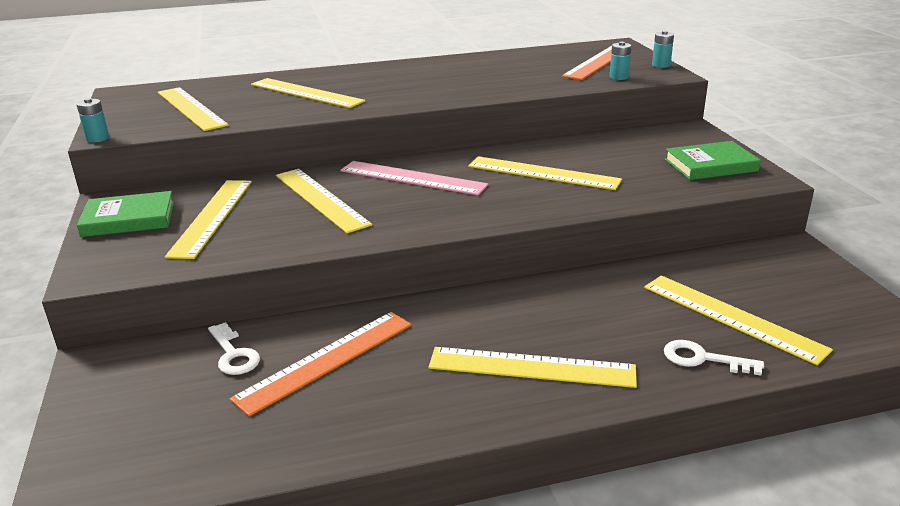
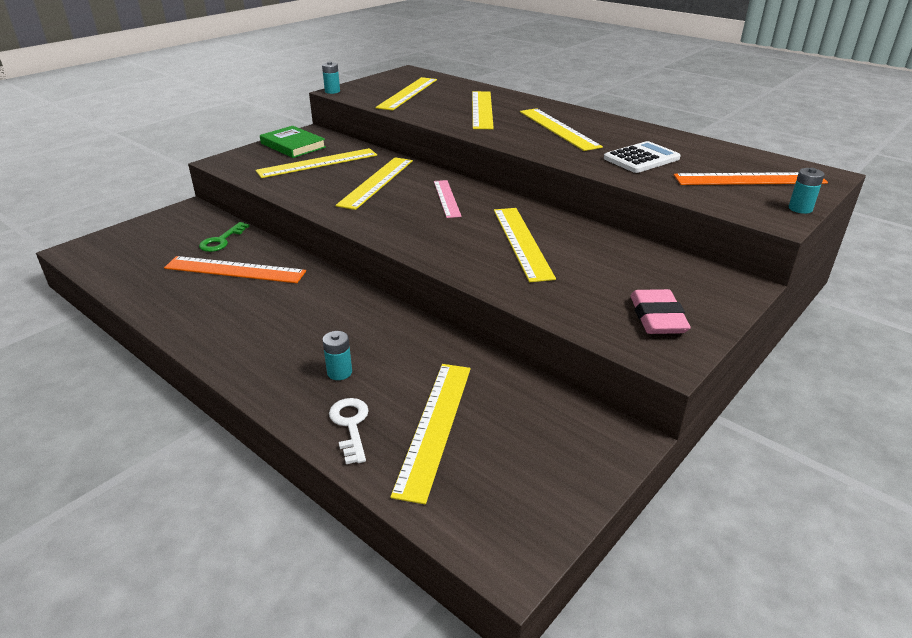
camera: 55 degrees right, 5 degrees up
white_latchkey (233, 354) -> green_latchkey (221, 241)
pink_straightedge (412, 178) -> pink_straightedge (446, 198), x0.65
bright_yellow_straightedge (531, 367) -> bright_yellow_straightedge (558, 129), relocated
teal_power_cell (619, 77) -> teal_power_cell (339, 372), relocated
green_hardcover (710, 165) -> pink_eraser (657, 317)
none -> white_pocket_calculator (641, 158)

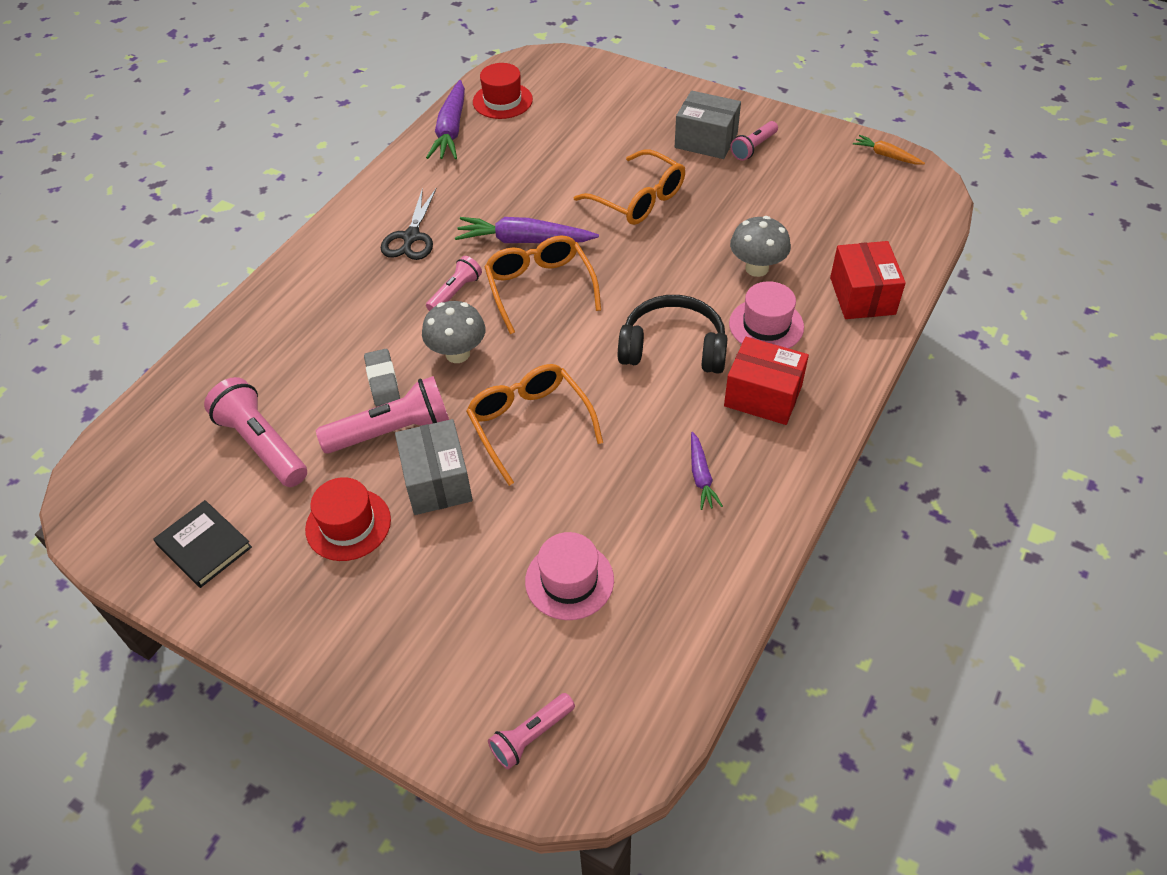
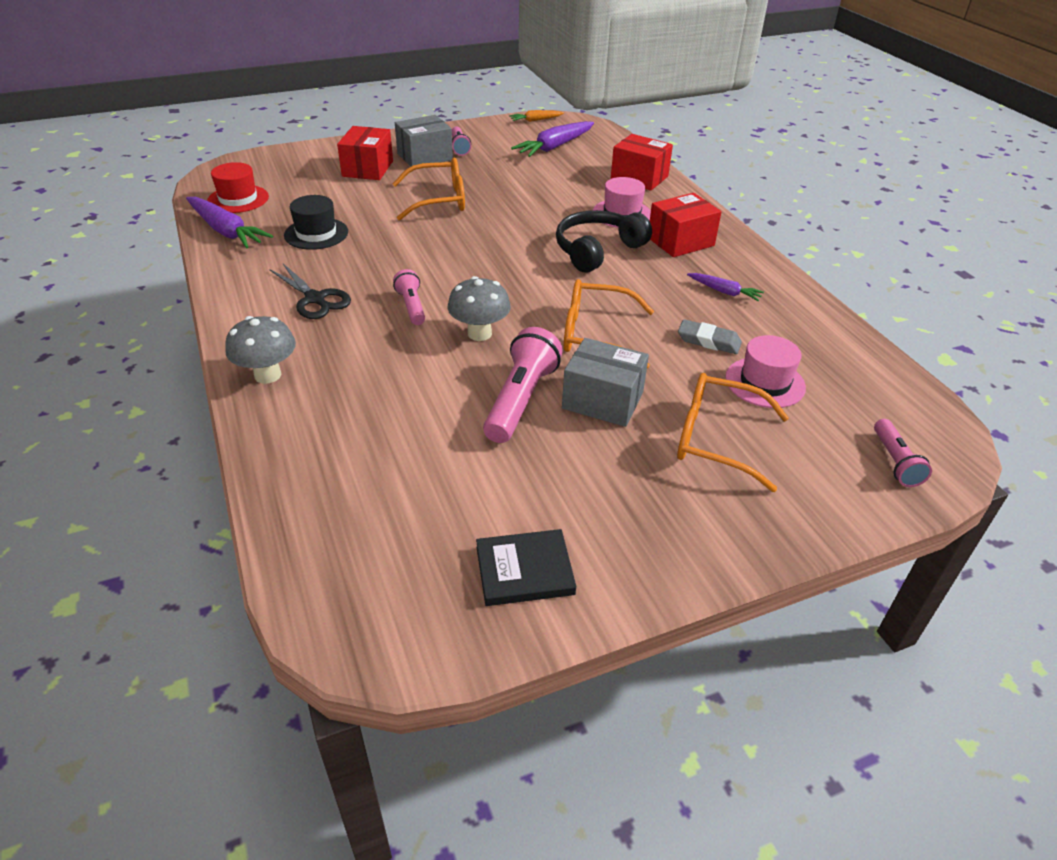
camera: 55 degrees left, 10 degrees down
pink_torch (262, 445) -> none
red_hat (348, 524) -> none
grey_eraser (382, 381) -> grey_eraser (708, 341), relocated
royal_purple_root_vegetable (524, 241) -> royal_purple_root_vegetable (554, 147), relocated
bright_orange_spectacles (540, 288) -> bright_orange_spectacles (717, 439), relocated
grey_mushroom (757, 268) -> grey_mushroom (268, 375), relocated
none -> jet-black_hat (316, 233)
none -> red_box (368, 169)

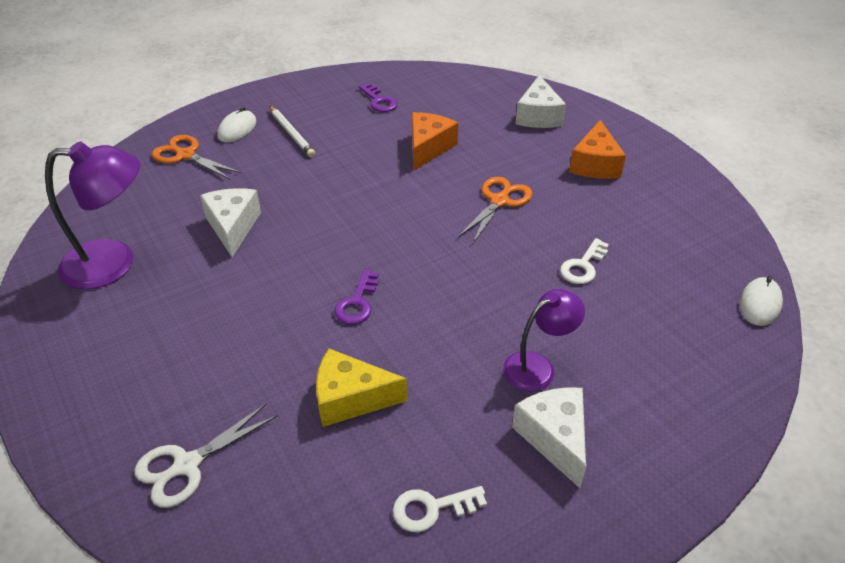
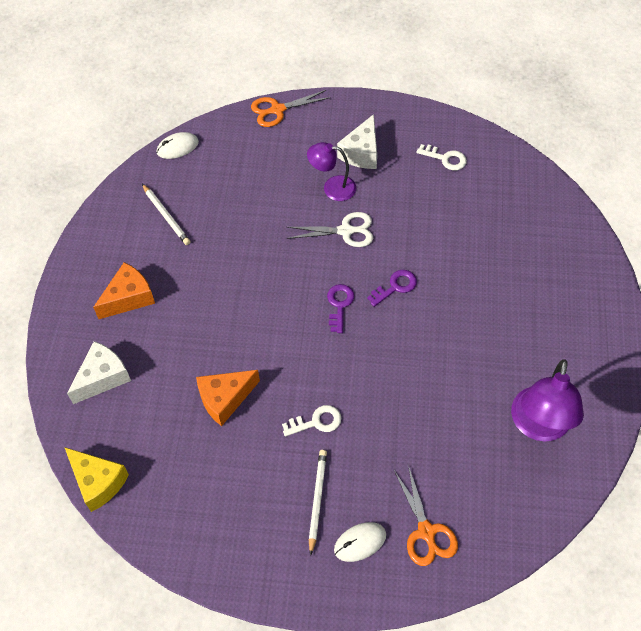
camera: 140 degrees left, 15 degrees up
royal_purple_desk_lamp (113, 263) -> royal_purple_desk_lamp (538, 426), 105 degrees counterclockwise
white_scissors (187, 465) -> white_scissors (345, 231), relocated
white_piece_of_cheese (232, 227) -> none
bright_yellow_piece_of_cheese (351, 399) -> bright_yellow_piece_of_cheese (98, 482), relocated
royal_purple_latchkey (379, 101) -> royal_purple_latchkey (339, 305), relocated
bright_orange_scissors (499, 201) -> bright_orange_scissors (277, 110), relocated
white_latchkey (583, 266) -> white_latchkey (316, 422), relocated
none -> white_wooden_pencil (166, 216)

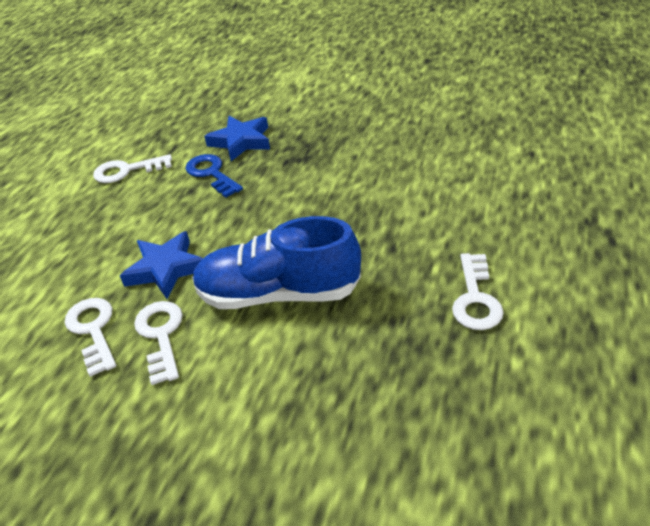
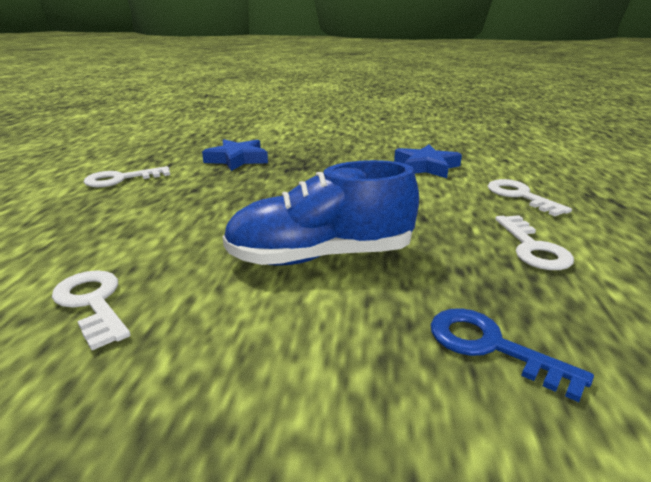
camera: 15 degrees left, 15 degrees down
blue_star (166, 269) -> blue_star (426, 167), relocated
white_latchkey (161, 335) -> white_latchkey (520, 196), relocated
blue_latchkey (212, 174) -> blue_latchkey (492, 347), relocated

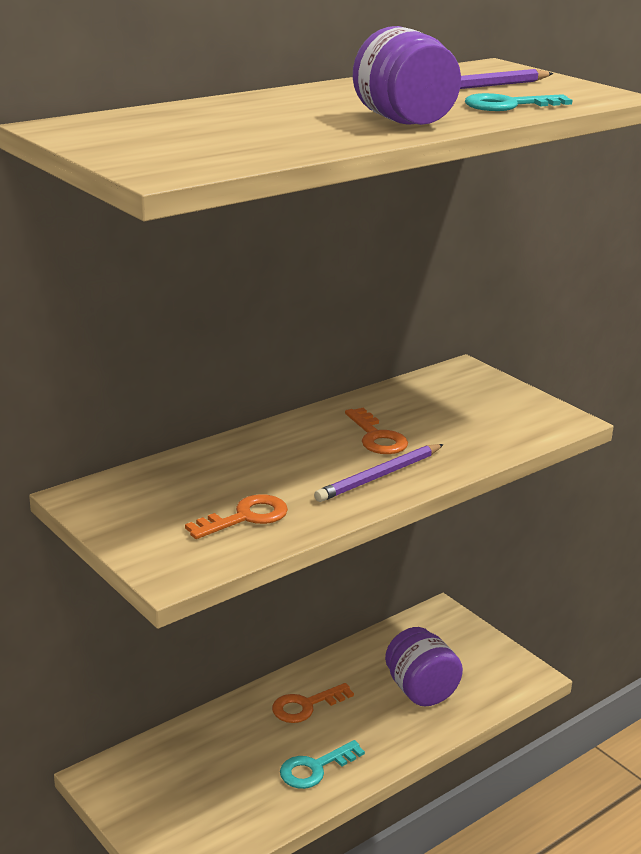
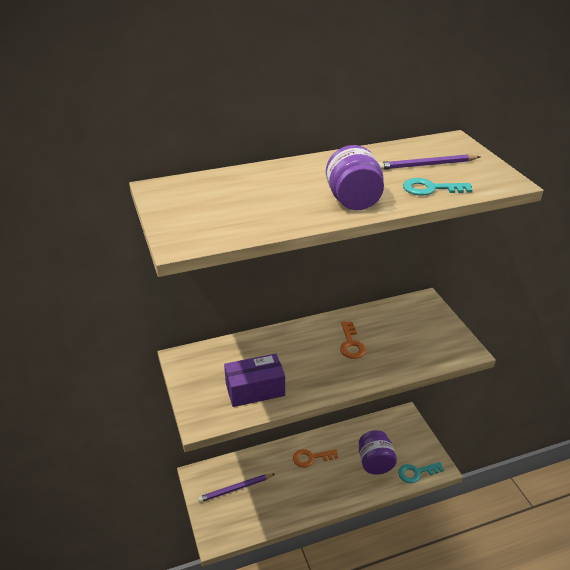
camera: 20 degrees right, 10 degrees up
bright_orange_latchkey (246, 517) -> royal_purple_box (255, 389)
teal_latchkey (315, 768) -> teal_latchkey (416, 473), relocated
royal_purple_wooden_pencil (380, 476) -> royal_purple_wooden_pencil (235, 489), relocated

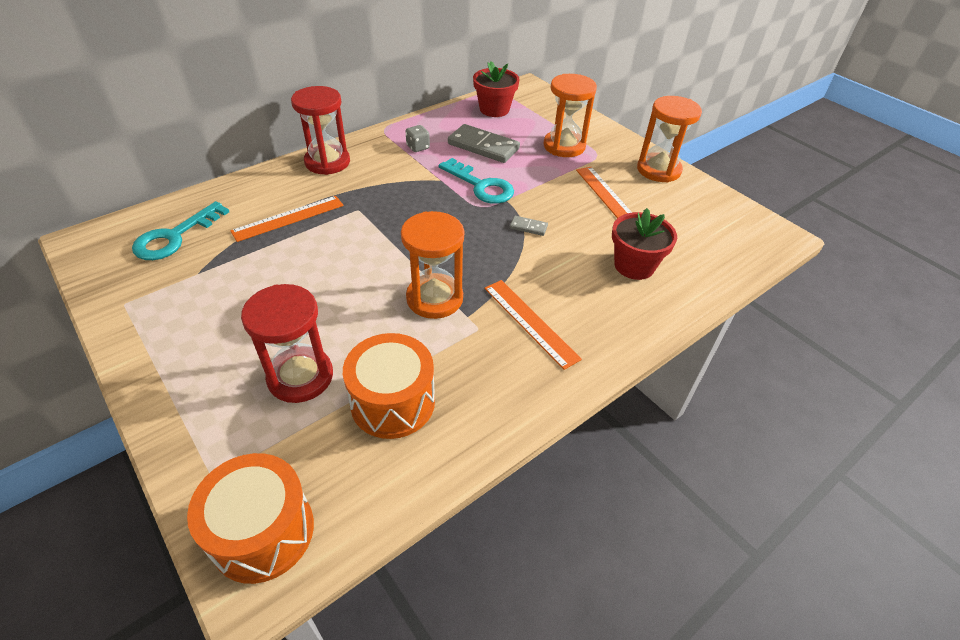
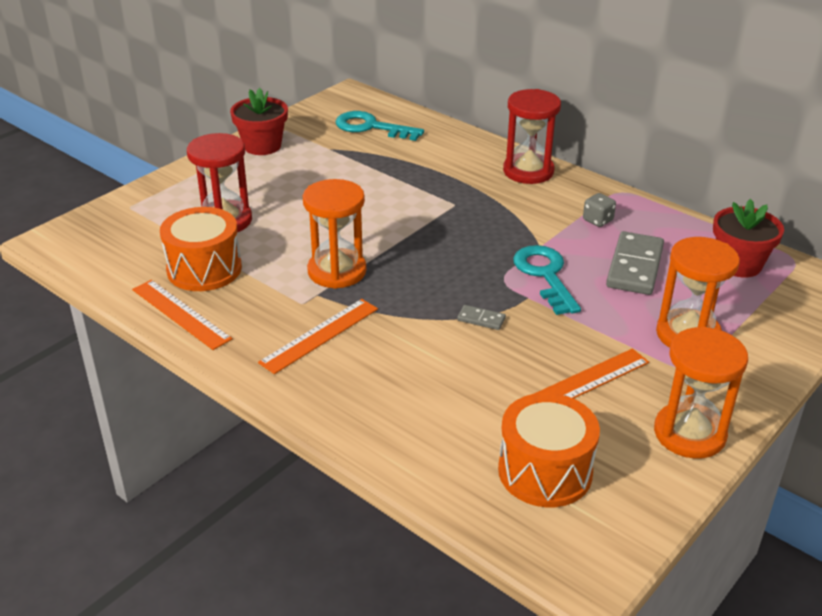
camera: 80 degrees right, 10 degrees down
bright_orange_toy_drum (263, 532) -> bright_orange_toy_drum (545, 471), relocated
bright_orange_straightedge (288, 218) -> bright_orange_straightedge (180, 314), relocated
teal_latchkey (481, 186) -> teal_latchkey (545, 275), 135 degrees clockwise
grey_domino_piece (528, 227) -> grey_domino_piece (481, 319), 75 degrees counterclockwise
red_potted_plant (634, 265) -> red_potted_plant (262, 146), relocated

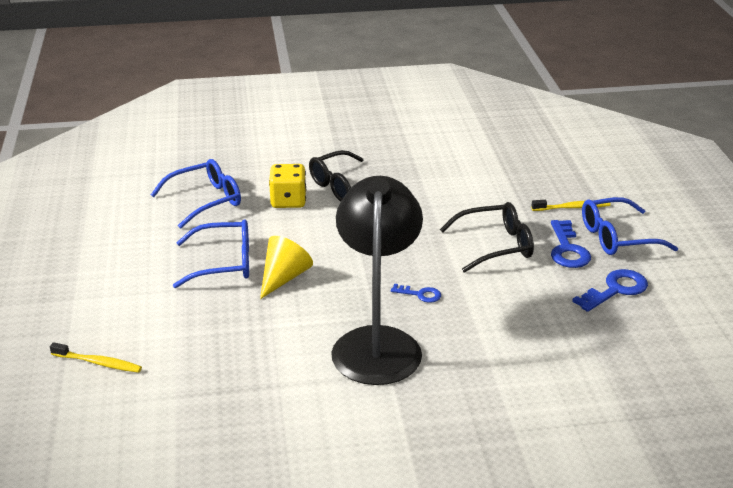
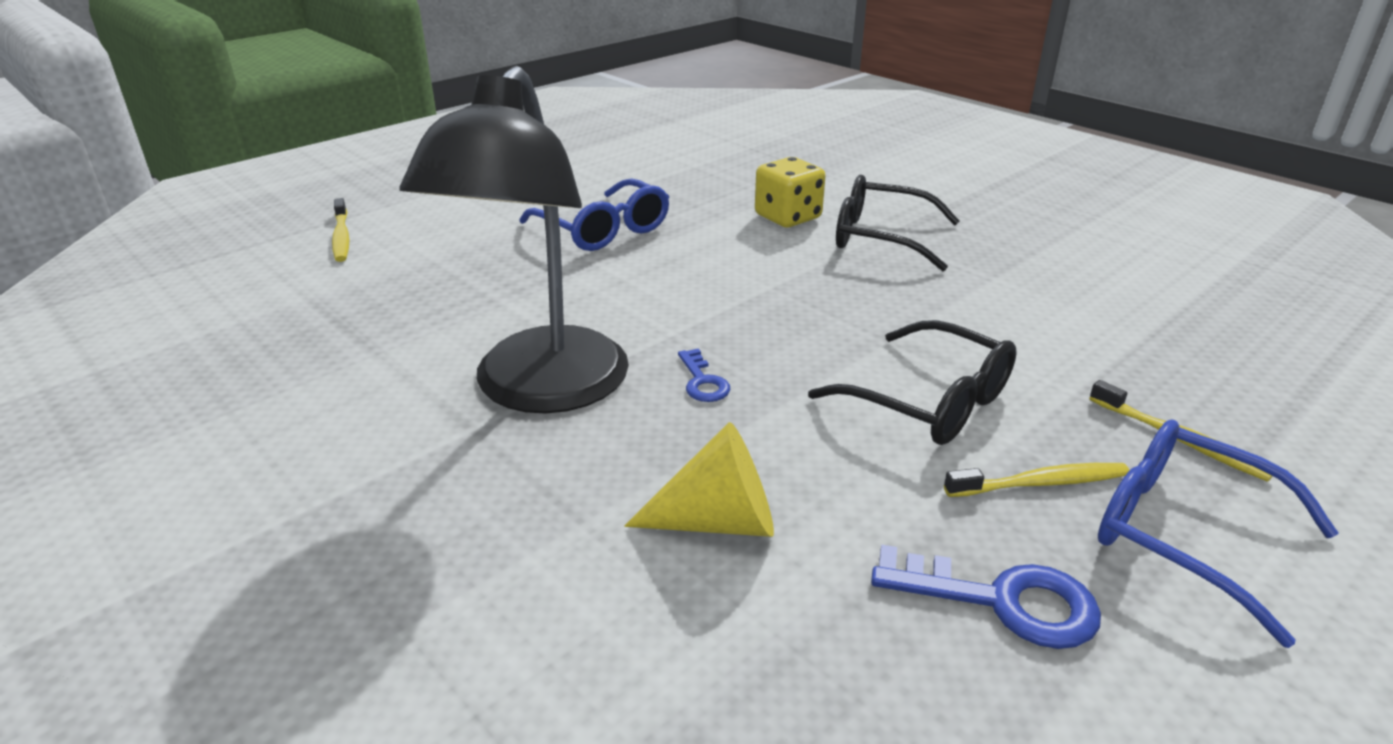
camera: 55 degrees right, 0 degrees up
blue_spectacles (205, 200) -> none
bright_yellow_solid_cone (284, 278) -> bright_yellow_solid_cone (719, 521), relocated
jet-black_desk_lamp (377, 343) -> jet-black_desk_lamp (540, 390), 135 degrees clockwise
blue_latchkey (567, 249) -> bright_yellow_toothbrush (1040, 483)

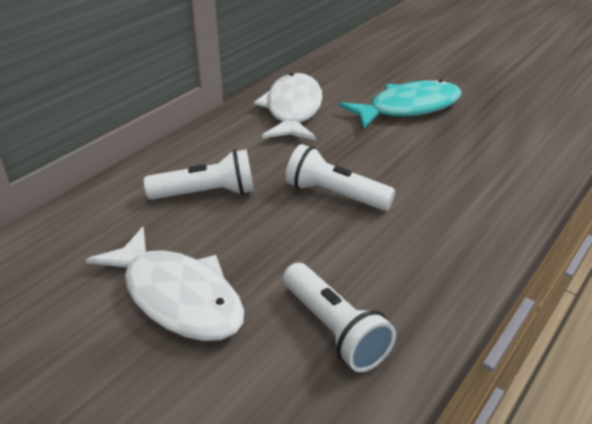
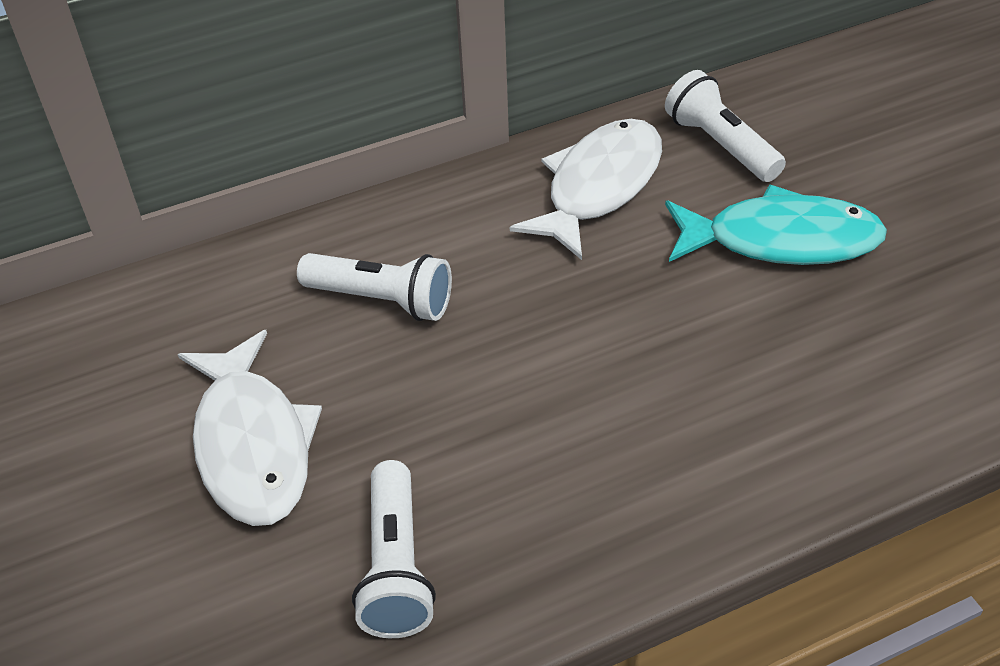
camera: 30 degrees right, 10 degrees up
white_torch (335, 195) -> white_torch (720, 145), relocated

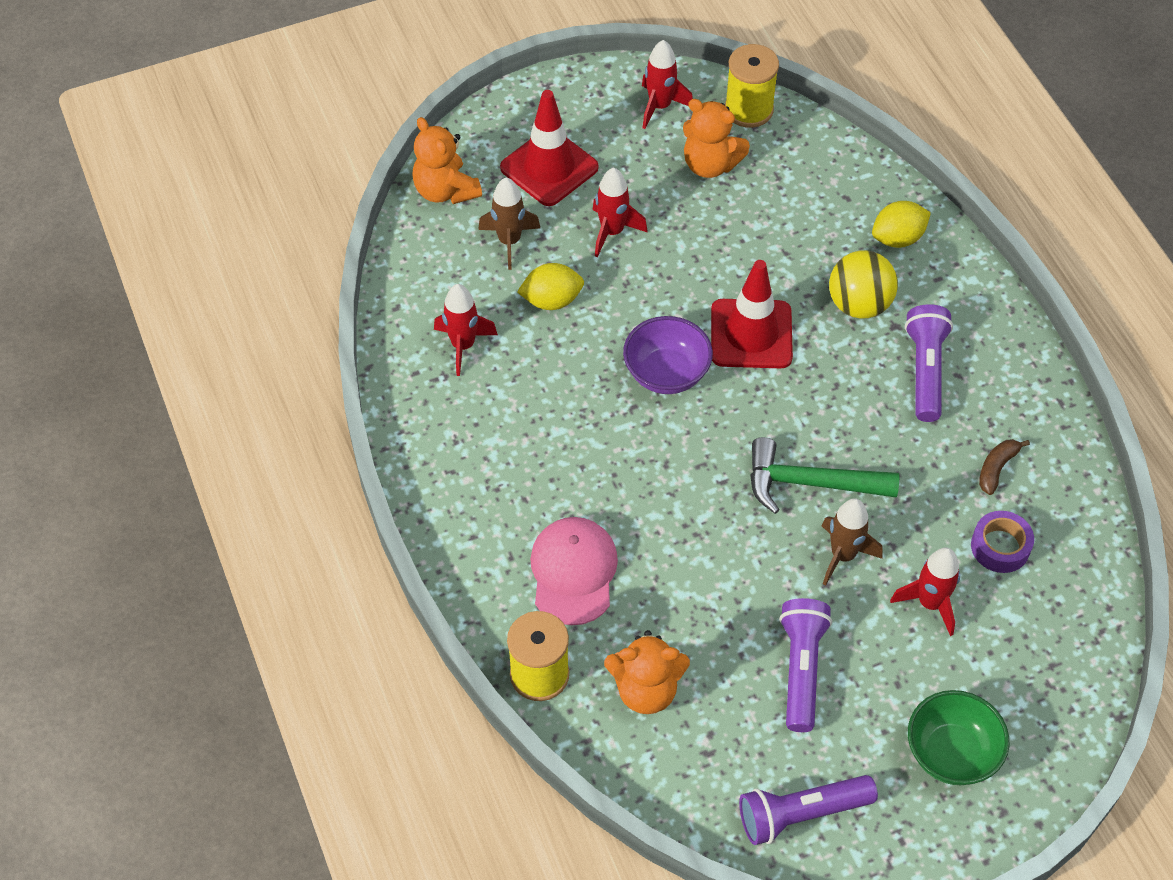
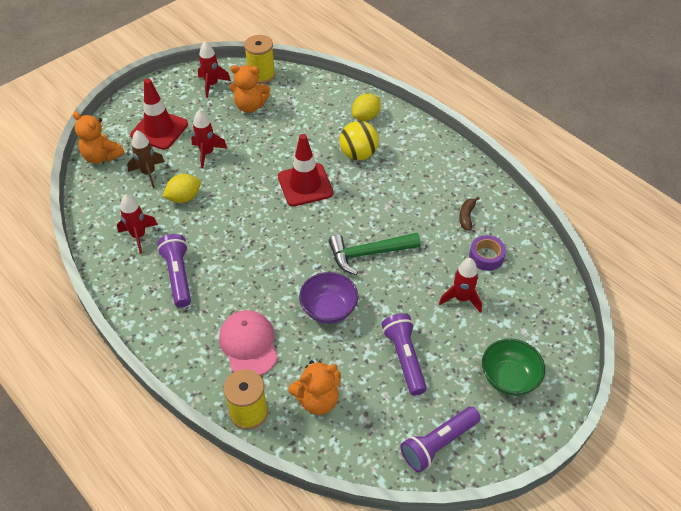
camera: 20 degrees left, 5 degrees down
royal_purple_deep_dish (666, 373) -> royal_purple_deep_dish (329, 309), relocated
russet_rocket (843, 555) -> none
royal_purple_torch (925, 371) -> royal_purple_torch (178, 276), relocated

